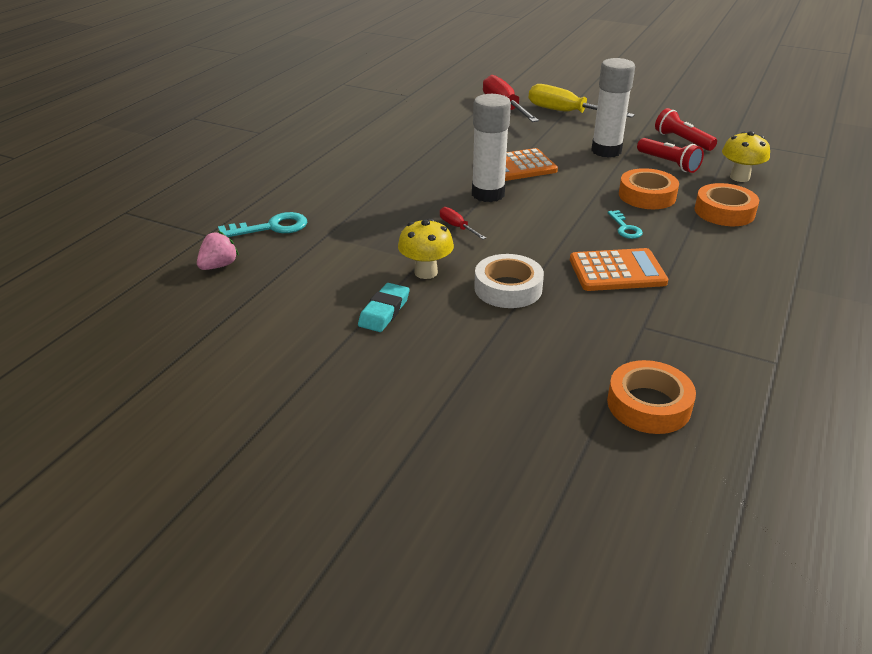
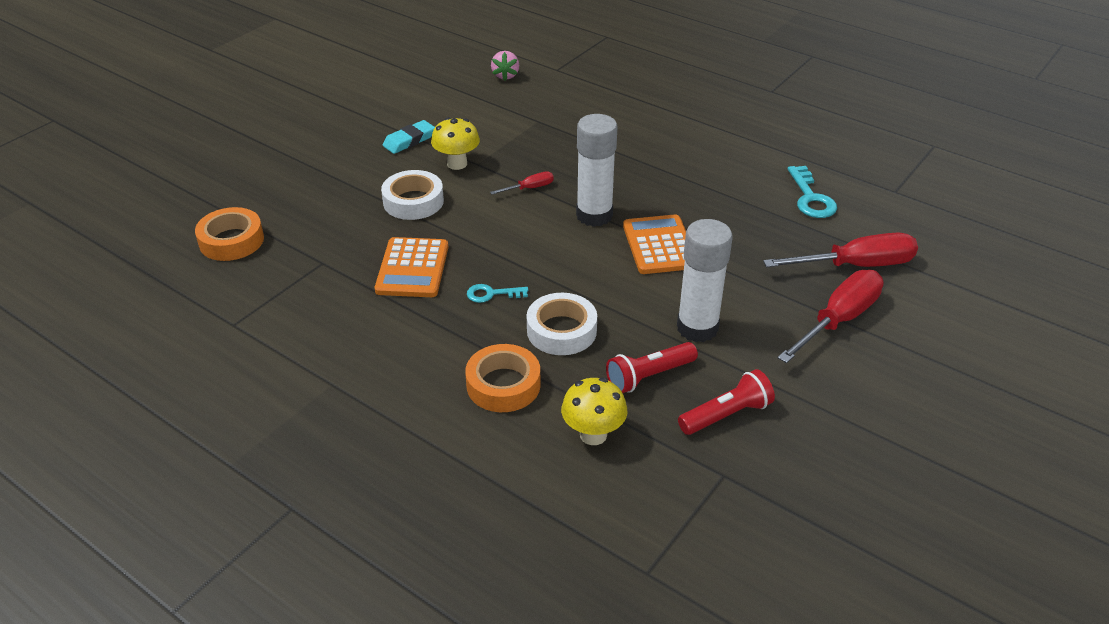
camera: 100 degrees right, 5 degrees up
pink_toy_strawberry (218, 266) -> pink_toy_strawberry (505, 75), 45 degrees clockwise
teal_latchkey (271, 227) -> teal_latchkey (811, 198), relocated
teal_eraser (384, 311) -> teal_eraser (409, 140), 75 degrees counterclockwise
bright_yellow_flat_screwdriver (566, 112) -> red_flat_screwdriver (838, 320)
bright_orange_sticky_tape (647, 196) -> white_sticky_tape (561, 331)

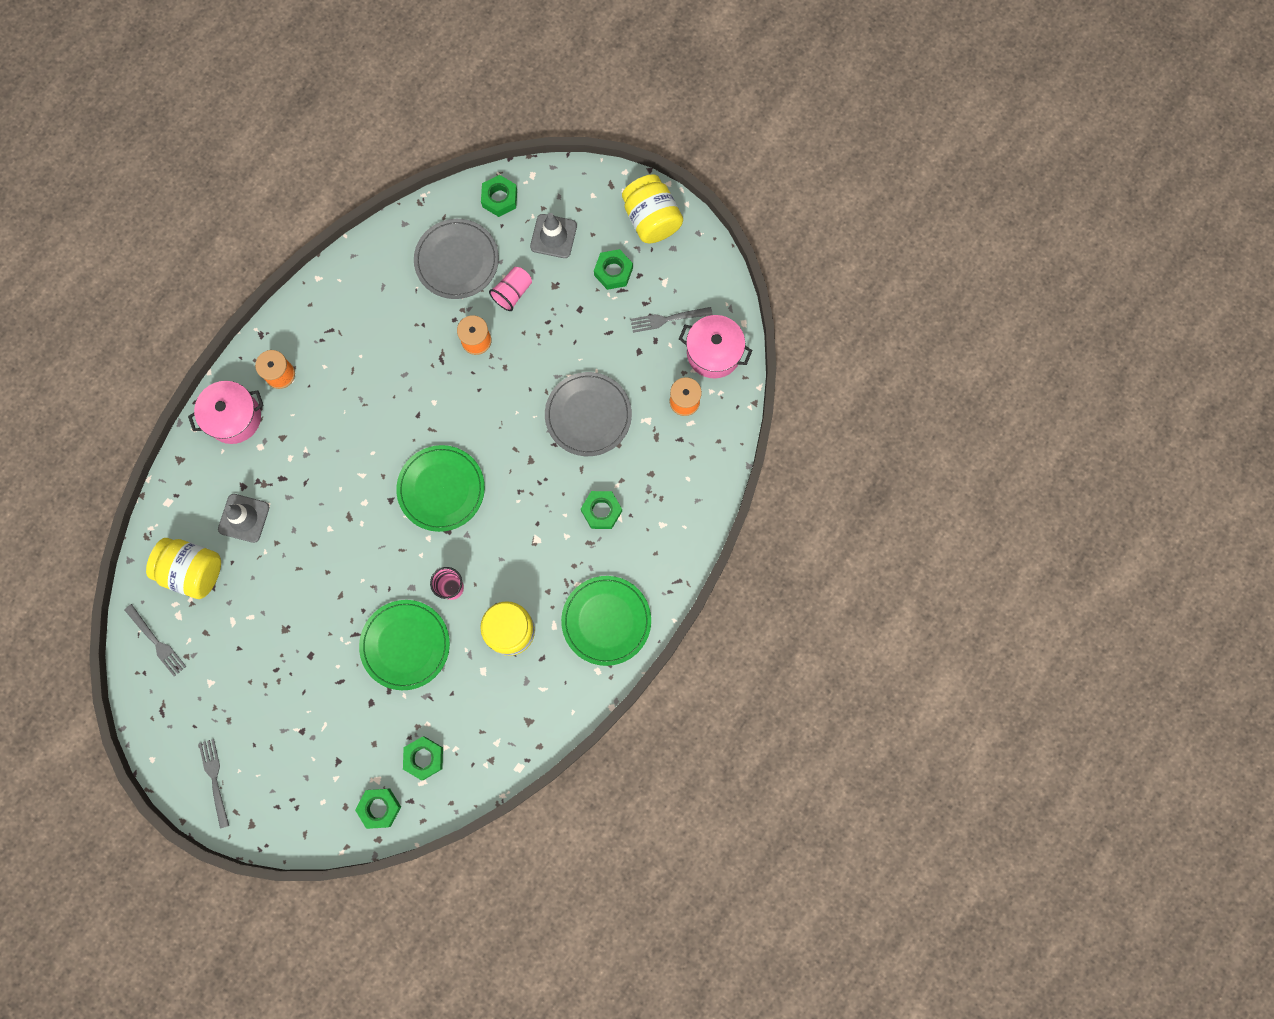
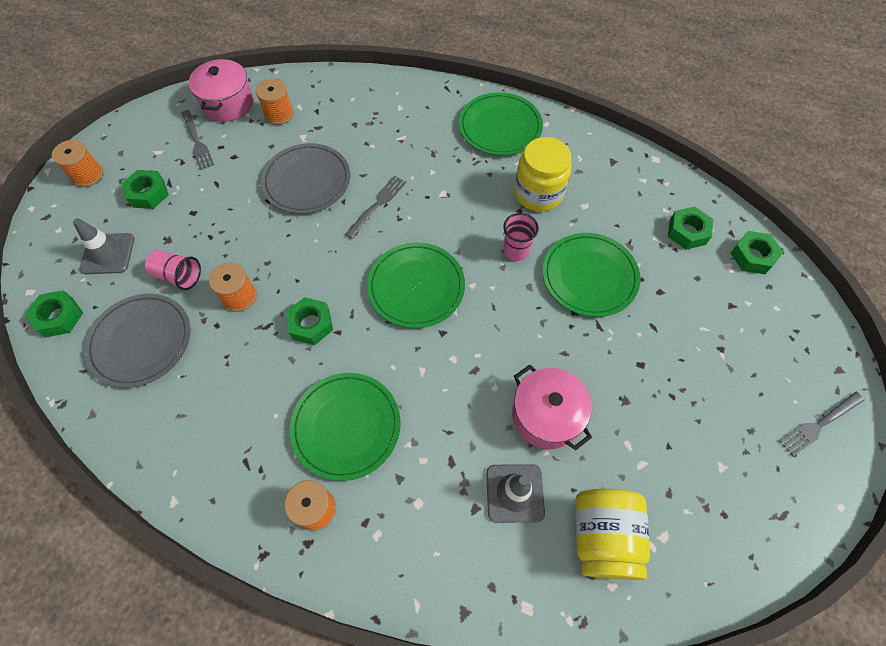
camera: 105 degrees left, 15 degrees down
grey_dinner_fork (157, 642) -> grey_dinner_fork (378, 204), relocated
pink_pot (234, 418) -> pink_pot (546, 416), relocated
green_hex_nut (601, 511) -> green_hex_nut (311, 324), relocated
bright_yellow_jar (651, 219) -> bright_orange_spool (87, 175)
none -> green_flat_dish (346, 426)

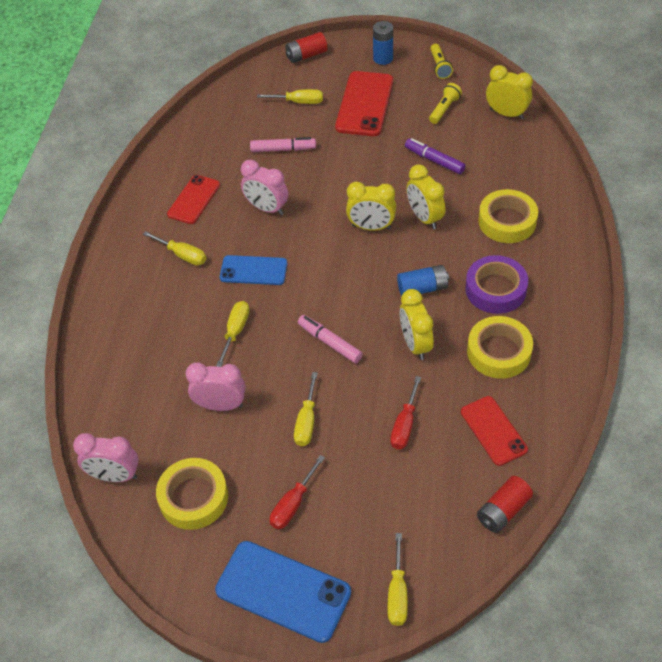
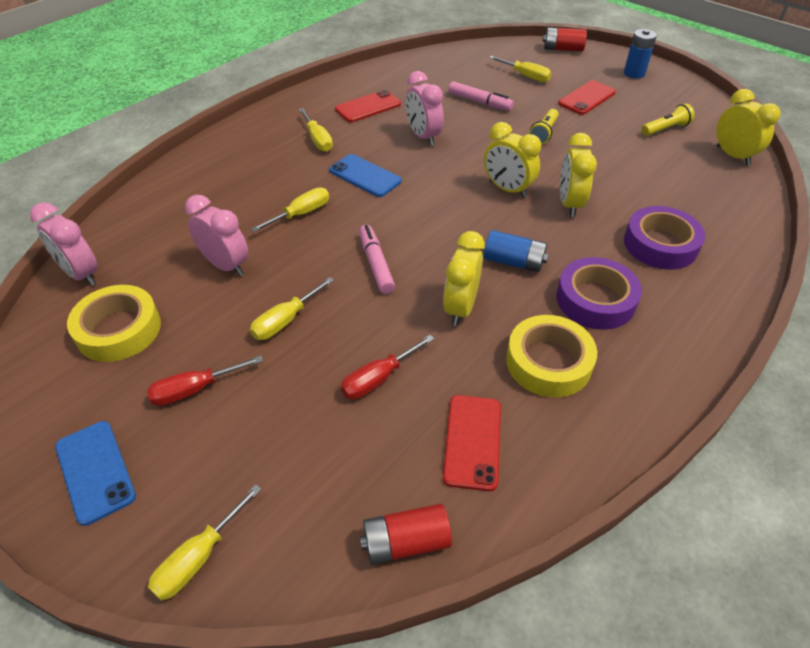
camera: 30 degrees right, 5 degrees down
blue_smartphone (283, 591) -> blue_smartphone (95, 471), x0.64
red_smartphone (364, 104) -> red_smartphone (586, 98), x0.64
royal_purple_marker (434, 160) -> none
bright_yellow_torch (439, 67) -> bright_yellow_torch (544, 133), relocated
bright_yellow_sticky_tape (507, 221) -> royal_purple_sticky_tape (660, 244)

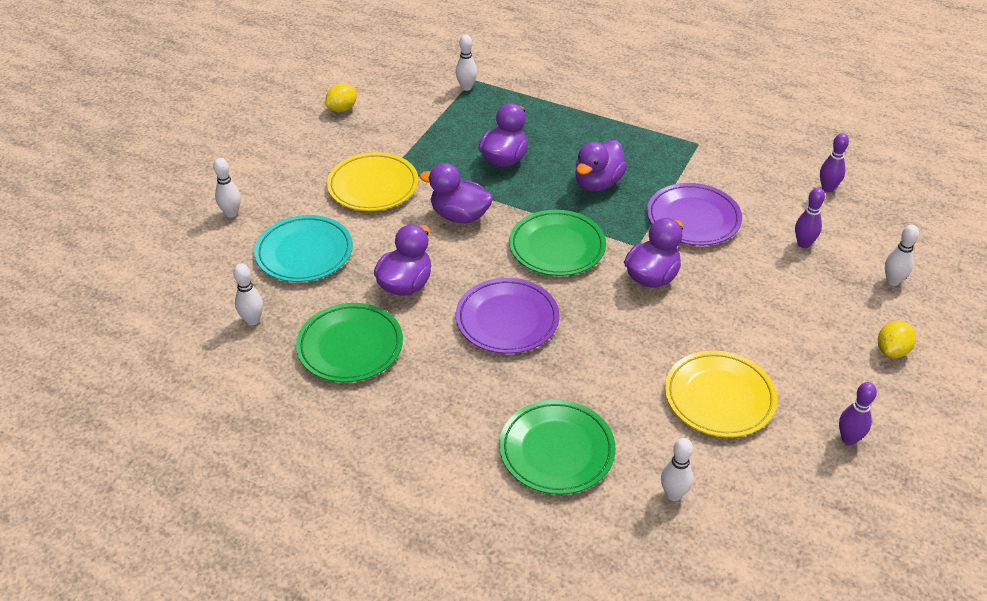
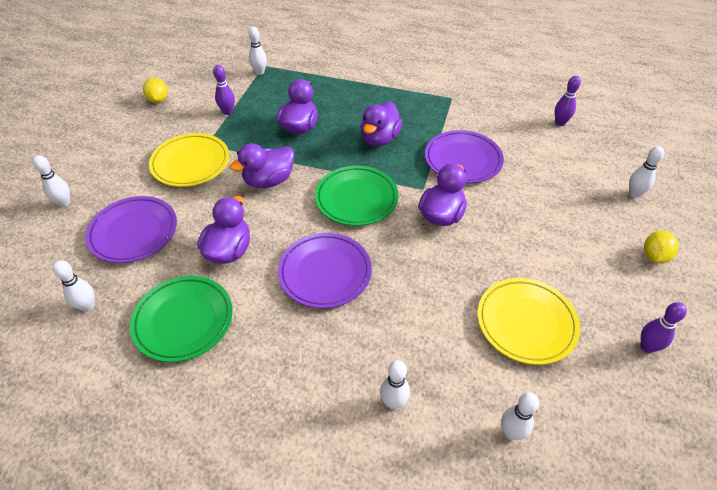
camera: 10 degrees left, 5 degrees up
teal_flat_dish (304, 253) -> royal_purple_flat_dish (133, 232)
bright_yellow_toy_lemon (342, 109) -> bright_yellow_toy_lemon (158, 100), 45 degrees counterclockwise
royal_purple_rubber_duck (459, 216) -> royal_purple_rubber_duck (269, 181), 45 degrees counterclockwise
green_flat_dish (557, 450) -> white_bowling_pin (393, 402)
royal_purple_bowling_pin (803, 244) -> royal_purple_bowling_pin (228, 112), relocated

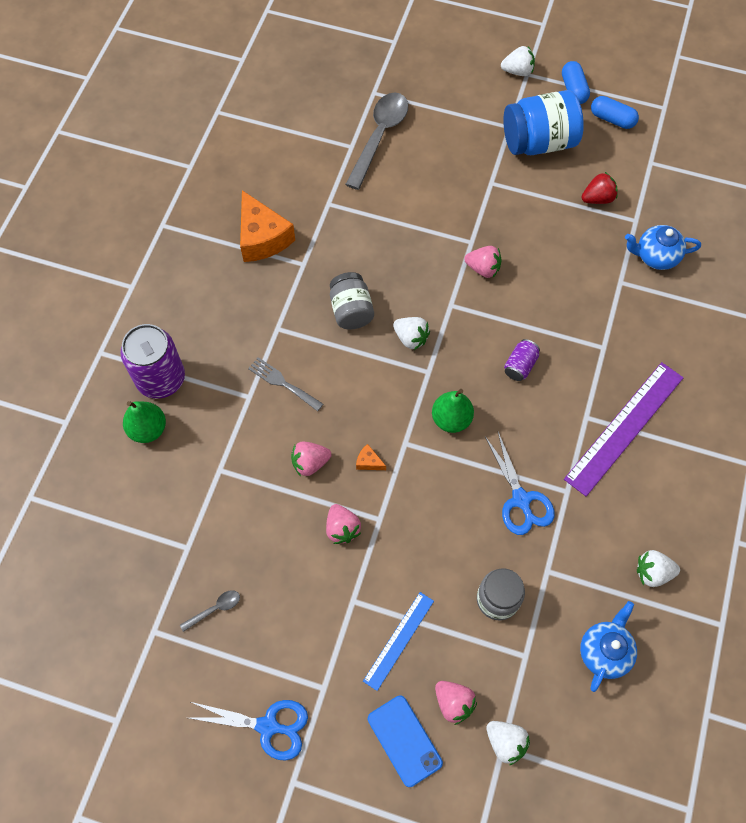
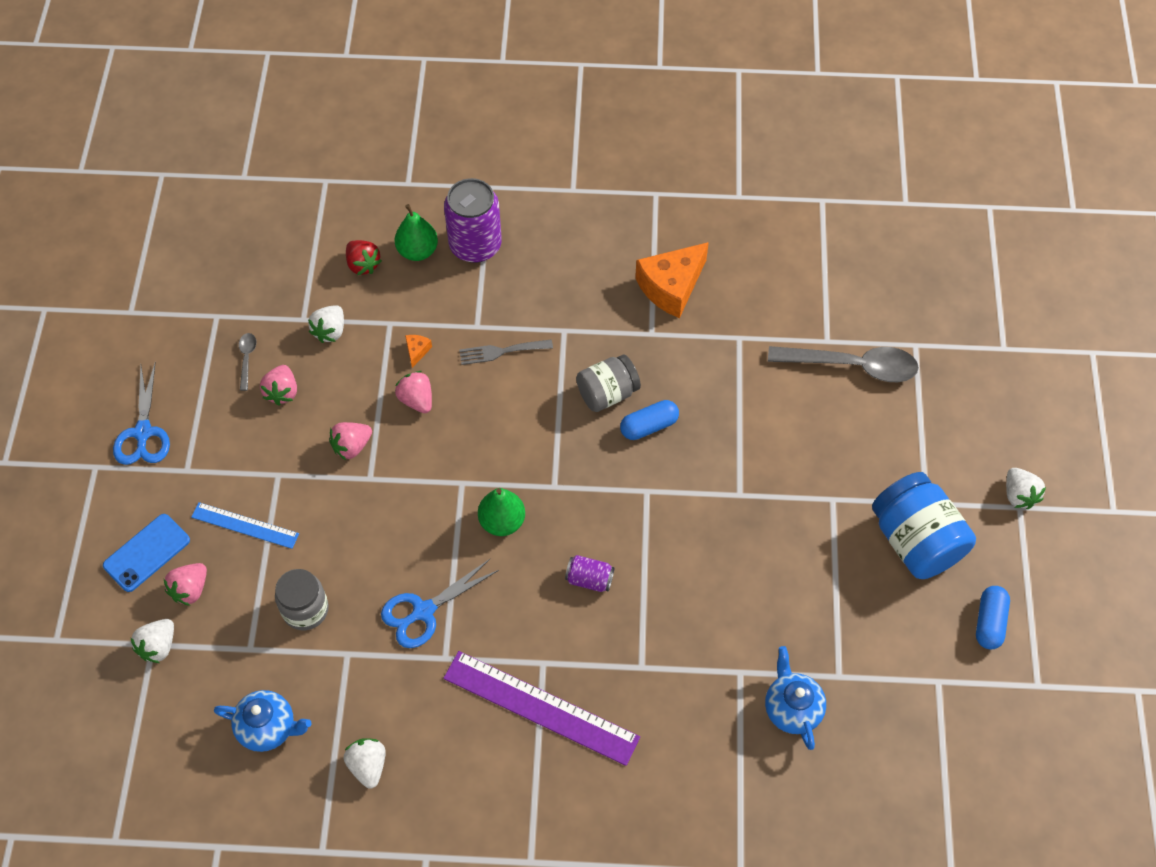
camera: 75 degrees right, 5 degrees down
grey_spoon (215, 609) -> grey_spoon (247, 359), 135 degrees counterclockwise
grey_dinner_fork (282, 383) -> grey_dinner_fork (501, 351), 120 degrees counterclockwise
bright_orange_piece_of_cheese (369, 462) -> bright_orange_piece_of_cheese (417, 351), relocated
white_toy_strawberry (411, 338) -> white_toy_strawberry (330, 331), relocated
pink_toy_strawberry (483, 268) -> pink_toy_strawberry (282, 392), relocated
blue_capsule (573, 89) -> blue_capsule (649, 426), relocated
red_toy_strawberry (597, 198) -> red_toy_strawberry (363, 265), relocated

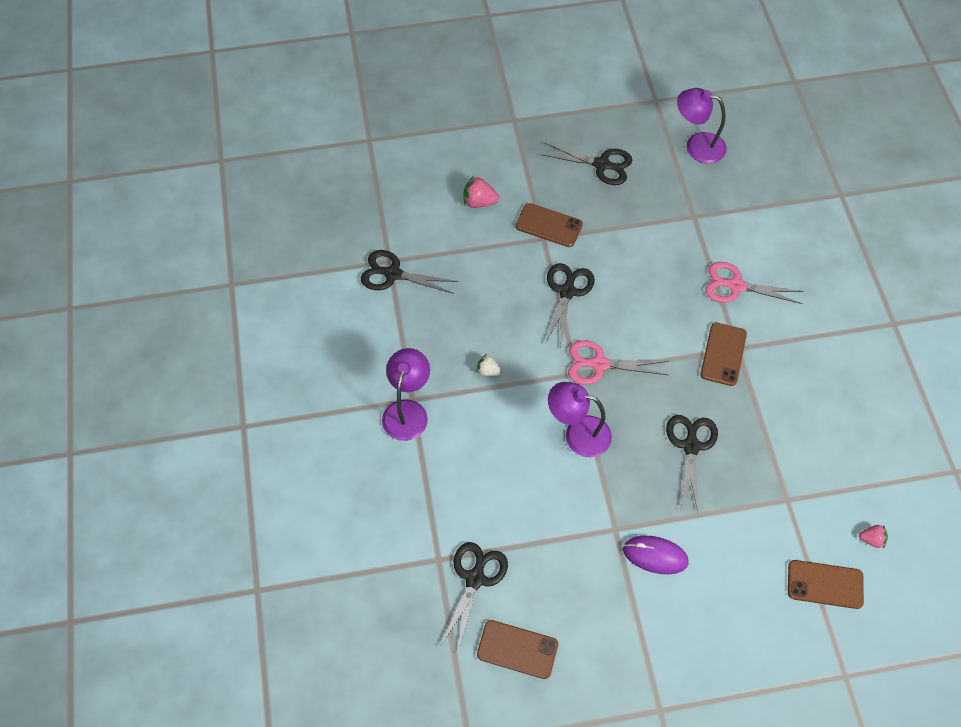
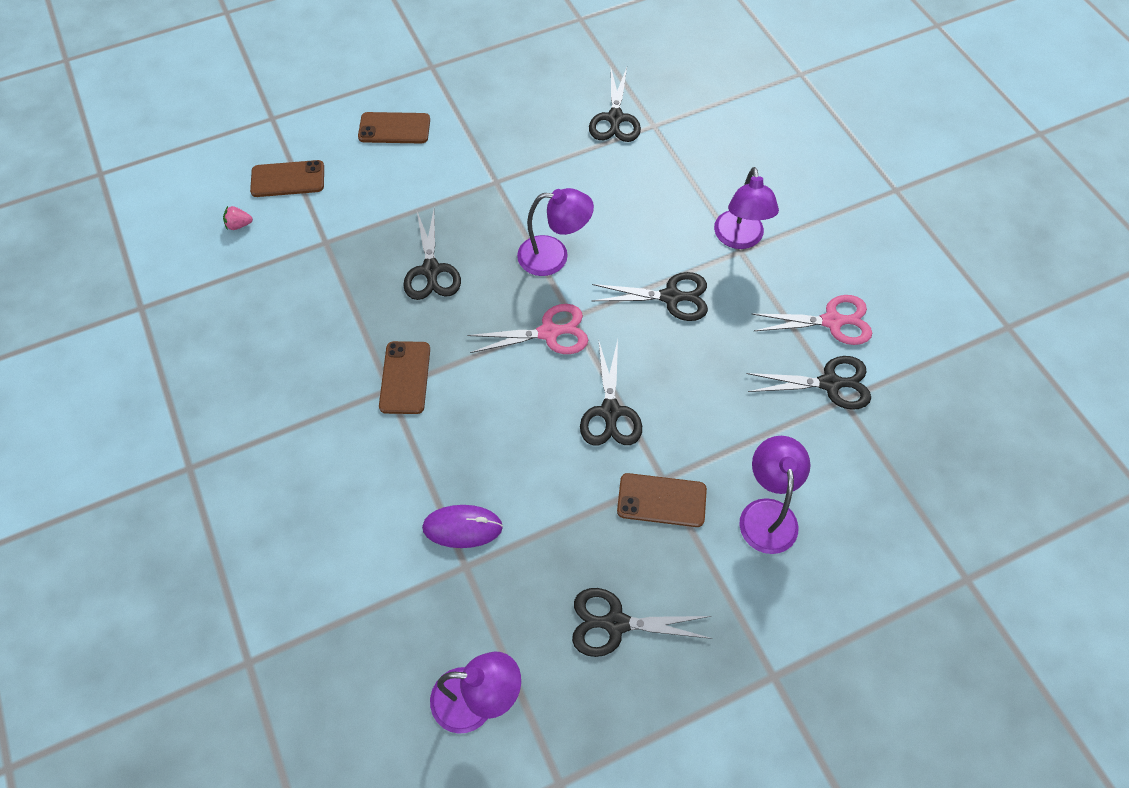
camera: 165 degrees right, 0 degrees up
pink_toy_strawberry (479, 202) -> royal_purple_desk_lamp (767, 513)
white_toy_strawberry (488, 371) -> jet-black_scissors (671, 297)
russet_smartphone (517, 649) -> russet_smartphone (394, 128), relocated
royal_purple_PC_mouse (655, 555) -> royal_purple_PC_mouse (462, 527), relocated
pink_scissors (735, 286) -> pink_scissors (832, 321), relocated

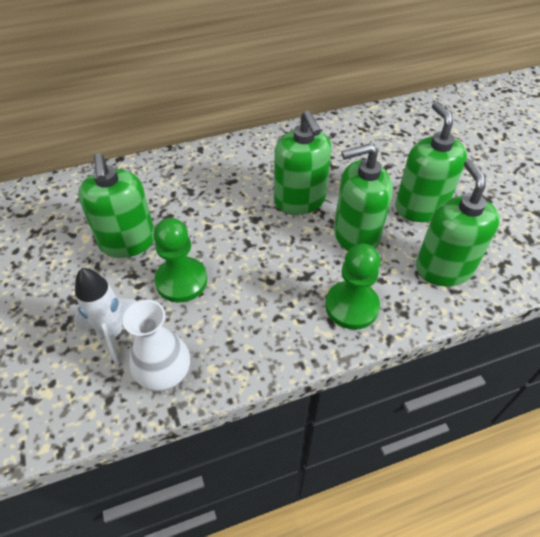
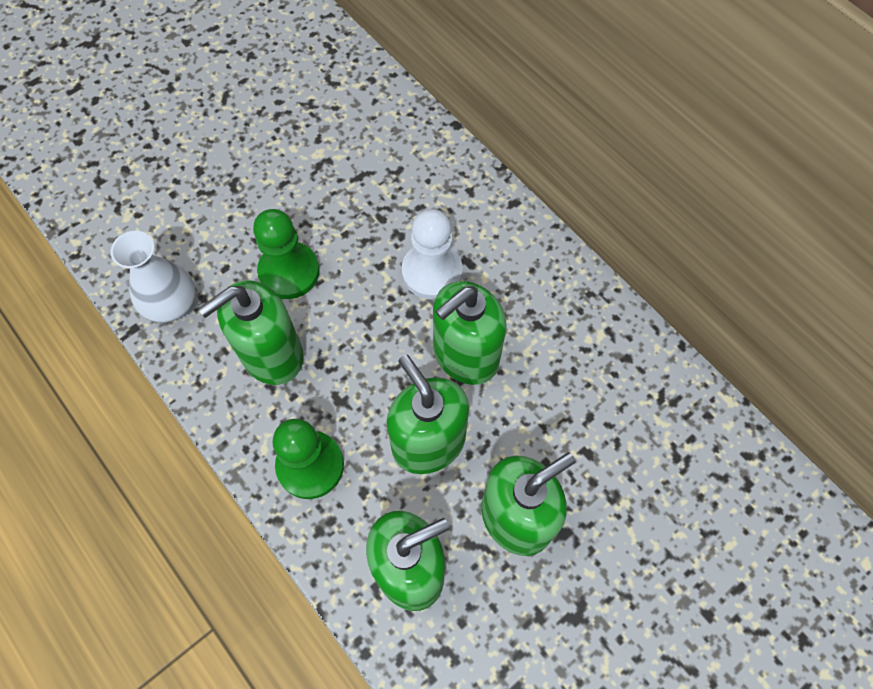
camera: 70 degrees right, 15 degrees up
white_rocket (113, 333) -> none
green_soap_pump (127, 242) -> green_soap_pump (272, 355), relocated
none -> white_pawn (432, 272)

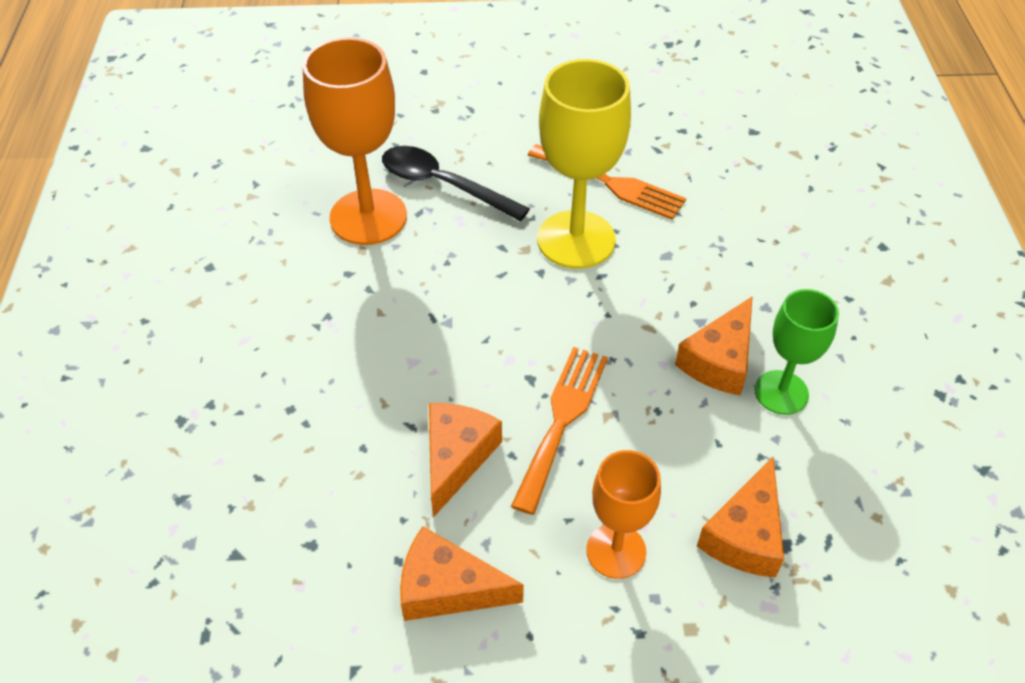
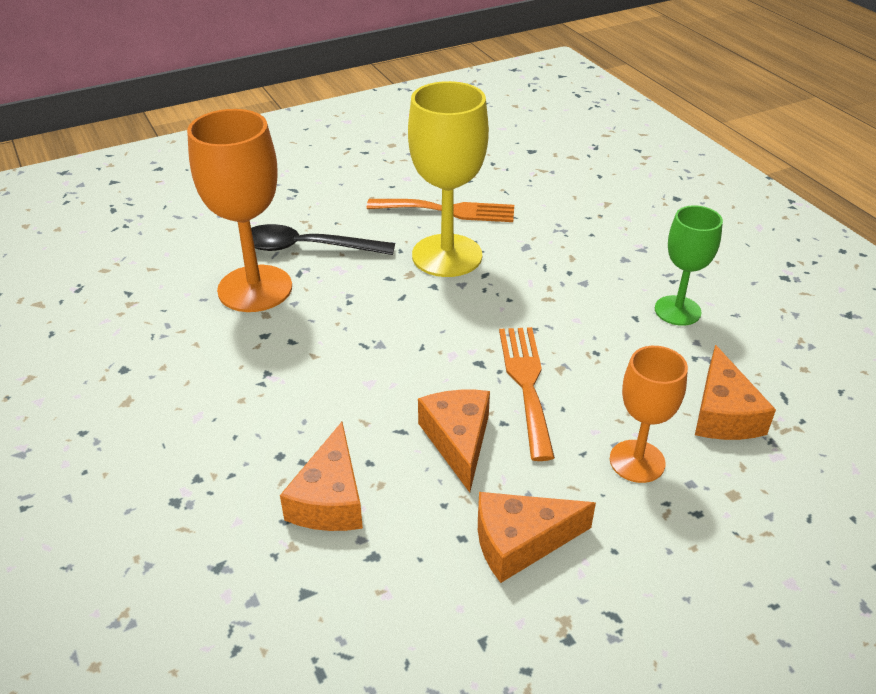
camera: 25 degrees left, 10 degrees down
bright_orange_piece_of_cheese (719, 360) -> bright_orange_piece_of_cheese (330, 499), relocated

